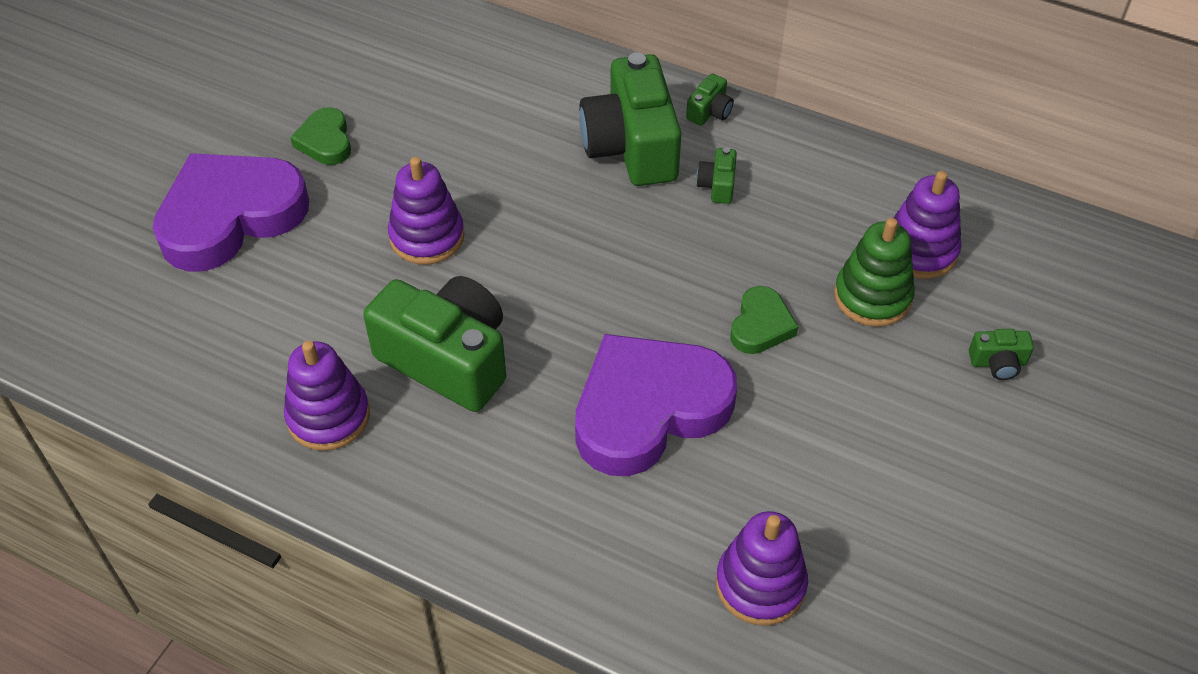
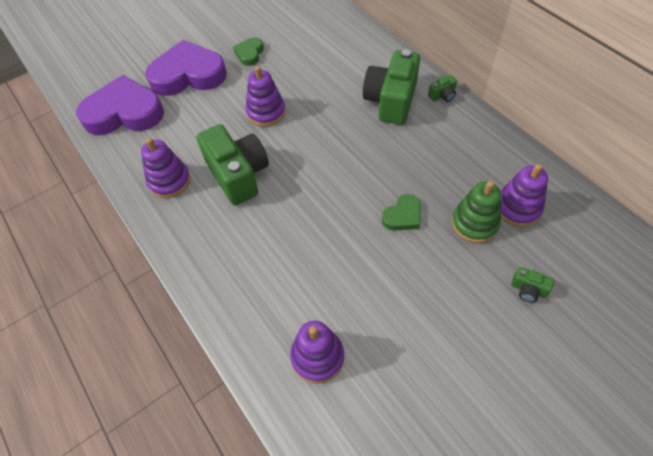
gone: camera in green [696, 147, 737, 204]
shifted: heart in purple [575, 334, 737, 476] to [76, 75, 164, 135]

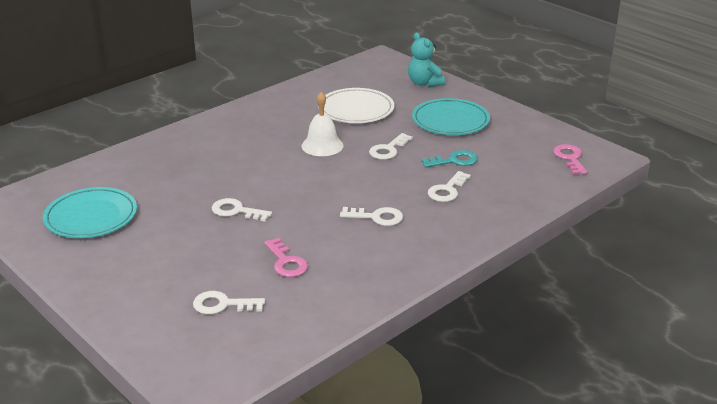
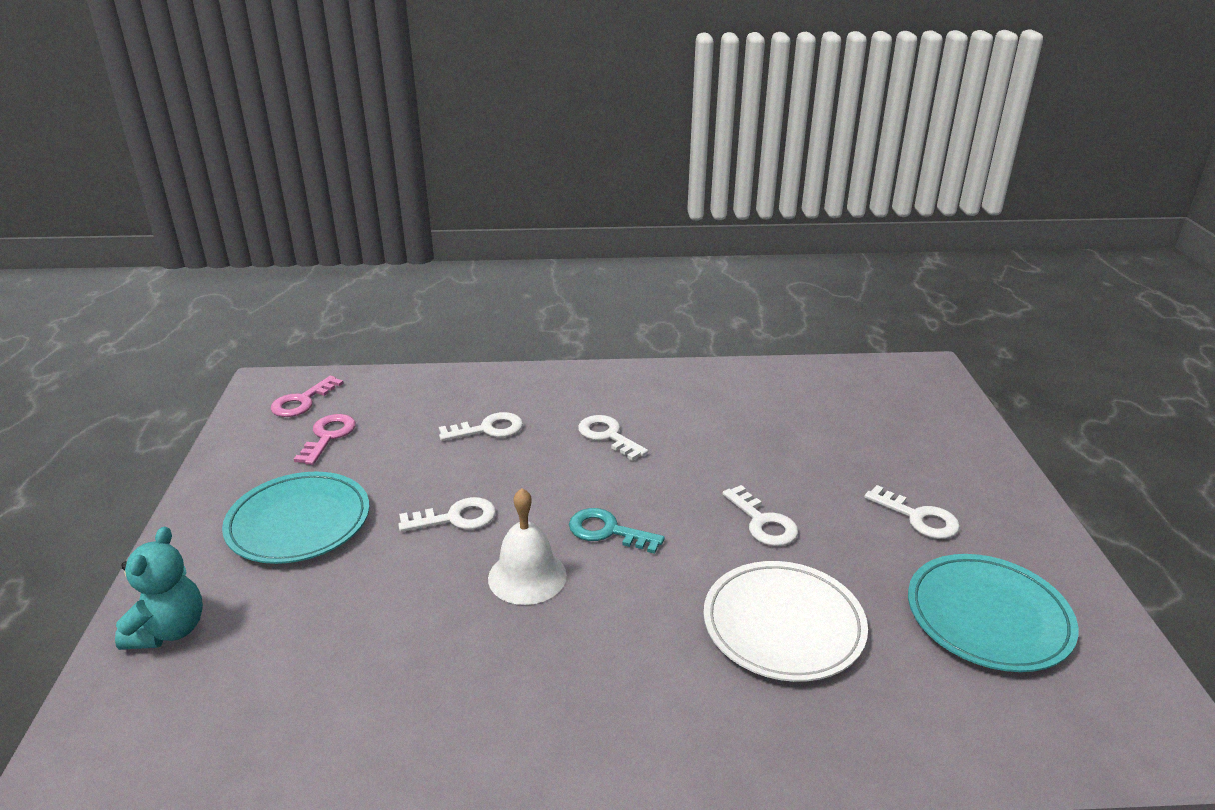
shifted: key in white [193, 291, 265, 314] to [864, 485, 960, 539]; key in pink [264, 238, 308, 277] to [294, 414, 356, 465]; plate in white [318, 88, 394, 123] to [703, 561, 868, 682]; key in turquoise [421, 150, 478, 168] to [569, 508, 665, 554]

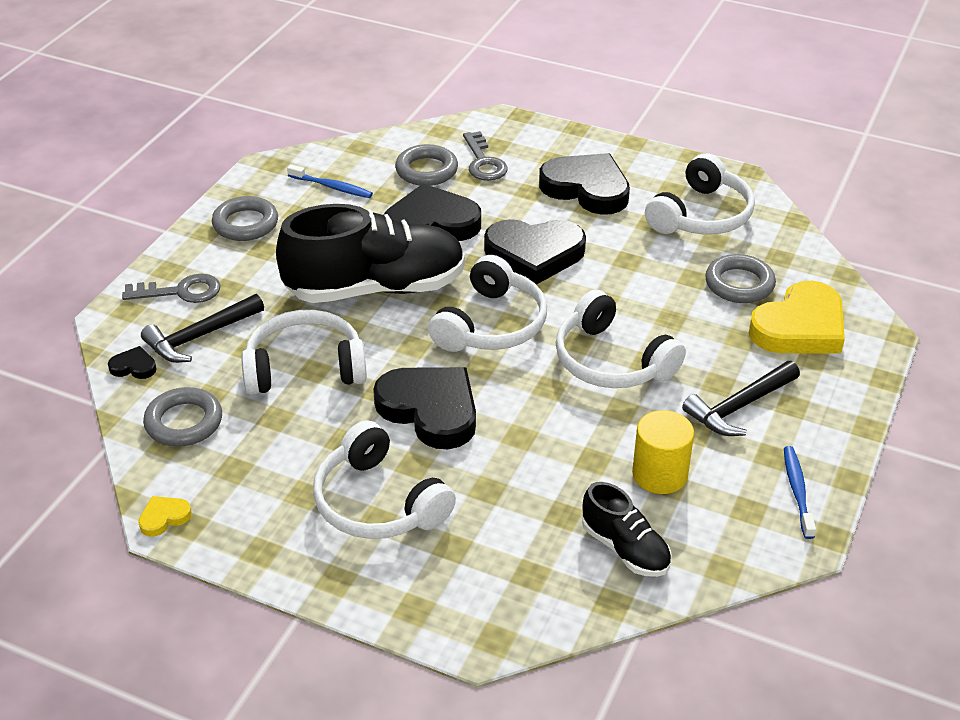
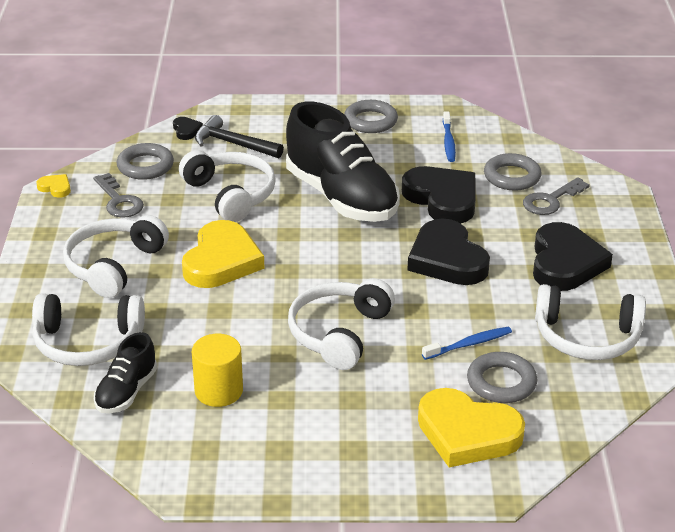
gone: hammer in black [682, 361, 800, 436]
shifted: key in grey [122, 274, 221, 303] to [93, 173, 144, 218]; headphones in white [428, 255, 547, 352] to [32, 294, 145, 366]; toothbrush in blue [784, 446, 816, 539] to [422, 327, 512, 360]
repainted: heart in black [373, 367, 476, 449] to heart in yellow [182, 220, 265, 288]

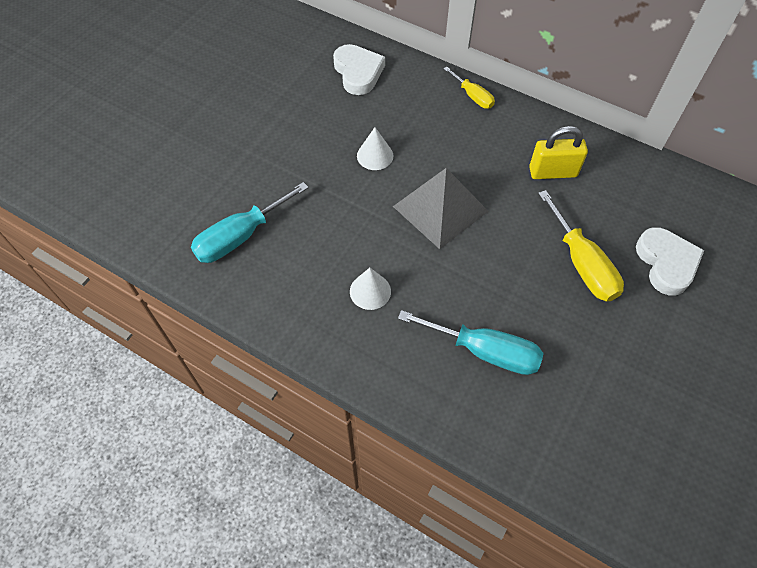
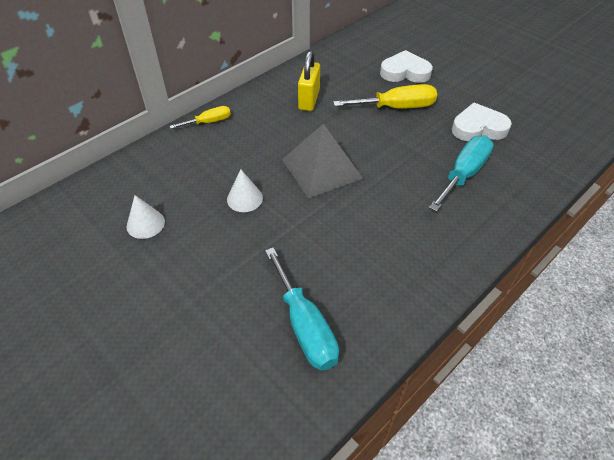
shifted: heart in white [333, 44, 385, 95] to [452, 103, 512, 141]; cone in white [350, 268, 391, 310] to [127, 195, 165, 239]

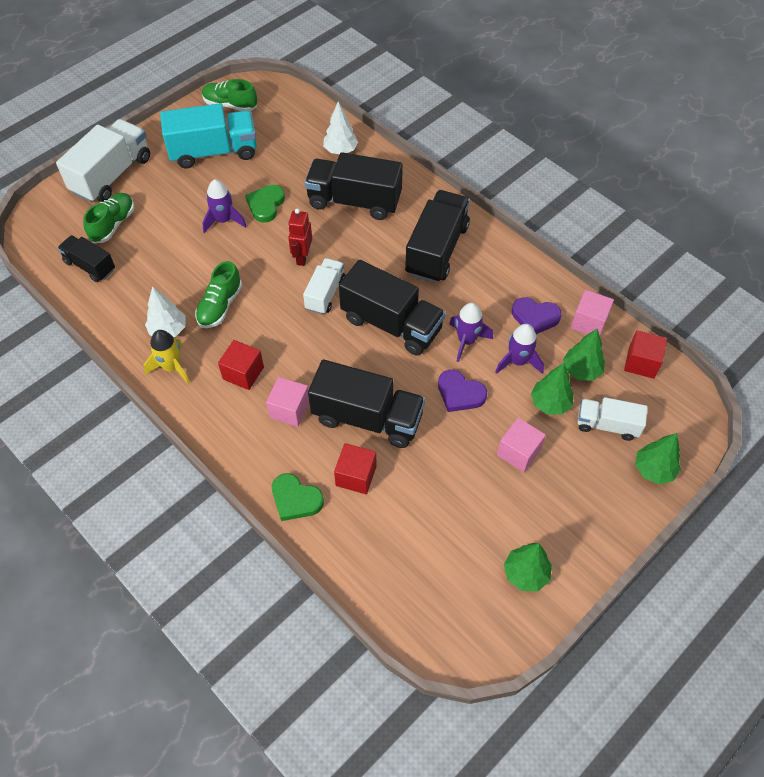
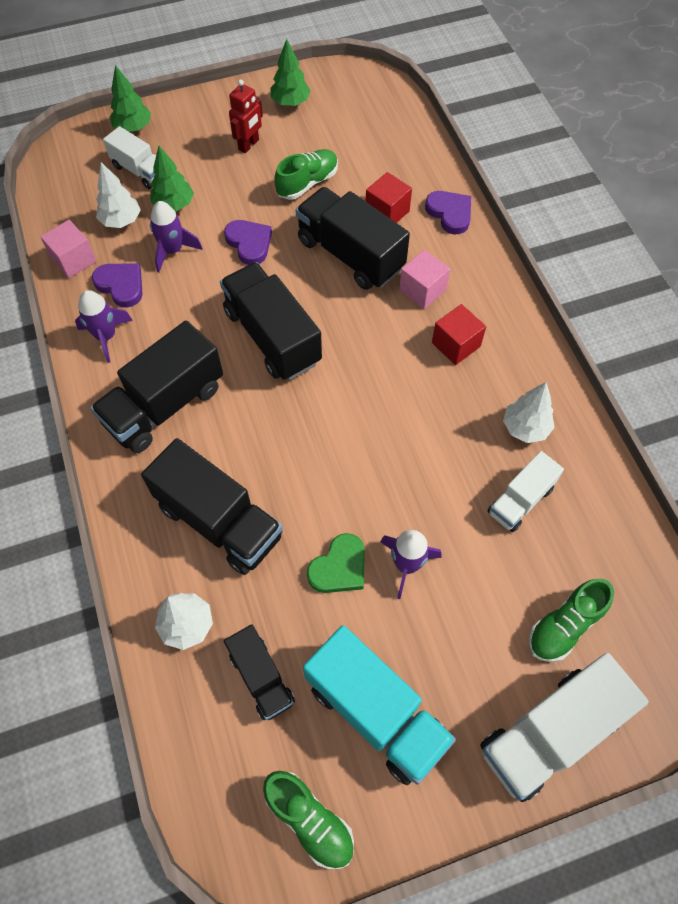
gone: rocket in yellow [143, 330, 190, 384]; cube in pink [497, 418, 546, 472]; cube in red [624, 330, 667, 379]
shifted: truck in black [57, 235, 115, 282] to [224, 624, 295, 720]; shoe in green [195, 261, 242, 328] to [275, 149, 338, 200]; robot in red [288, 208, 312, 266] to [229, 79, 263, 153]; truck in white [303, 258, 345, 315] to [488, 451, 564, 532]; rocket in purple [449, 303, 493, 362] to [75, 290, 133, 363]
repainted: heart in green [272, 473, 324, 521] to heart in purple [425, 191, 471, 234]; tree in green [563, 329, 605, 381] to tree in white [96, 162, 141, 228]
rotated: truck in turquoise [160, 103, 257, 169] = [303, 625, 456, 785] 150 degrees counterclockwise

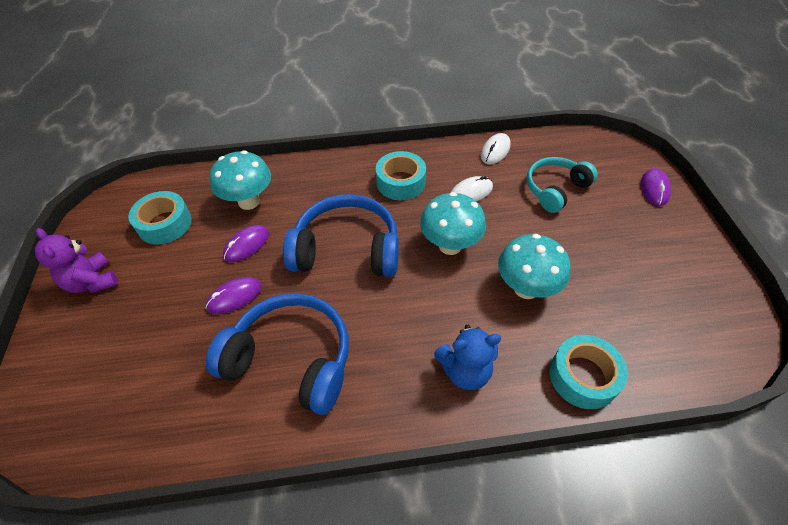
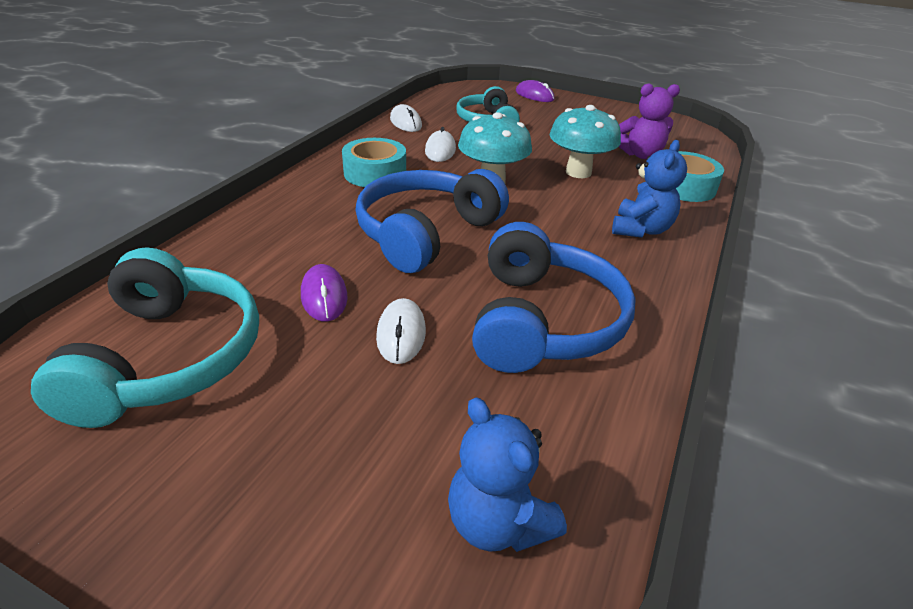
gone: mushroom in turquoise [209, 151, 271, 210]
new: teddy bear in blue [448, 397, 567, 552]
shifted: teddy bear in purple [35, 228, 118, 293] to [619, 84, 680, 159]
swapped: tape in turquoise [128, 191, 192, 245] to headphones in turquoise [31, 247, 259, 428]
repainted: mouse in purple [205, 277, 262, 314] to mouse in white [376, 298, 426, 364]
rotated: headphones in blue [206, 293, 349, 415] = [472, 222, 636, 373] 135 degrees clockwise

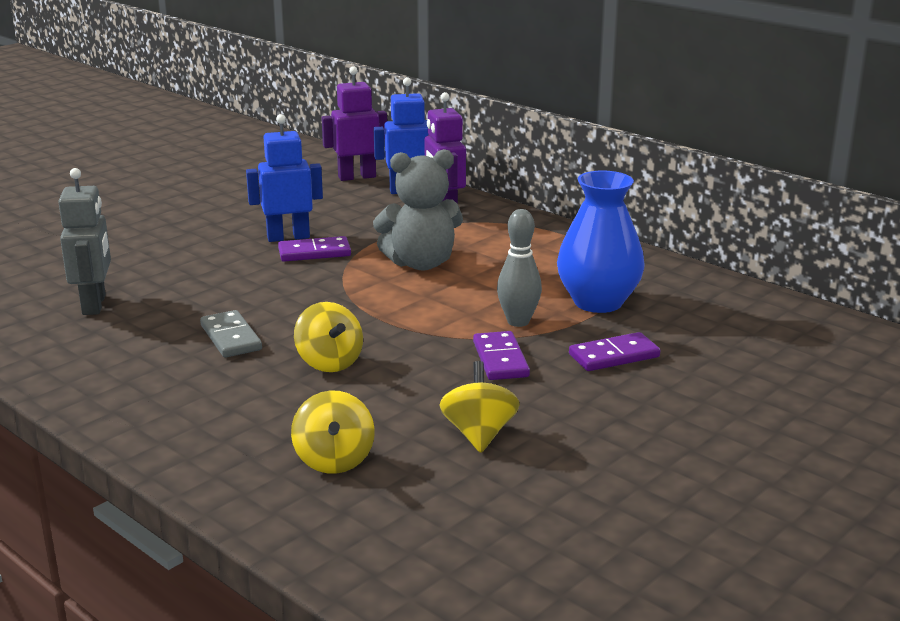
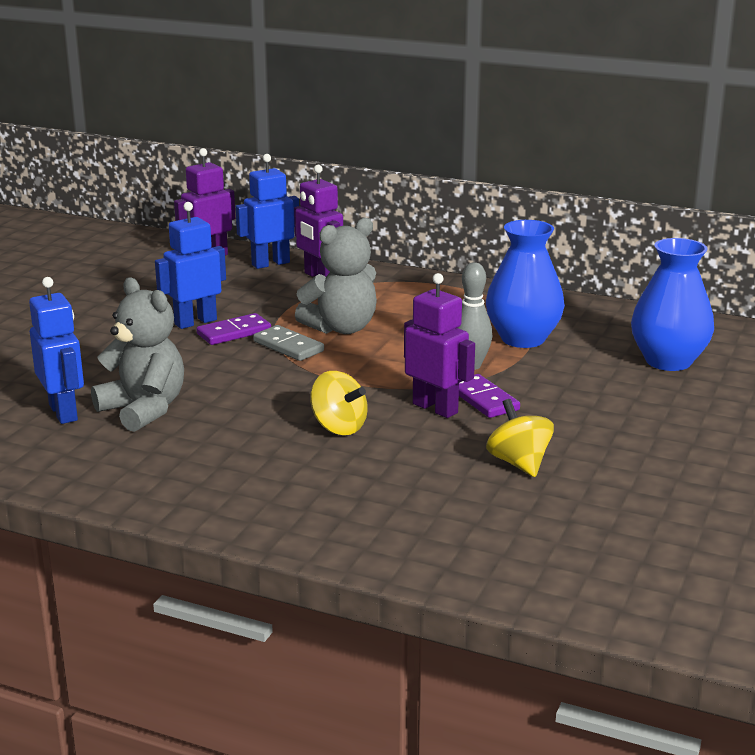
gone: spinning top in yellow [291, 390, 375, 474]; domino in purple [569, 332, 660, 371]
new: teddy bear in grey [91, 277, 184, 432]; robot in purple [404, 273, 475, 418]; vase in blue [631, 238, 714, 371]
shifted: domino in grey [200, 310, 262, 358] to [253, 325, 324, 361]
repainted: robot in grey [58, 168, 111, 315] to robot in blue [29, 277, 84, 424]

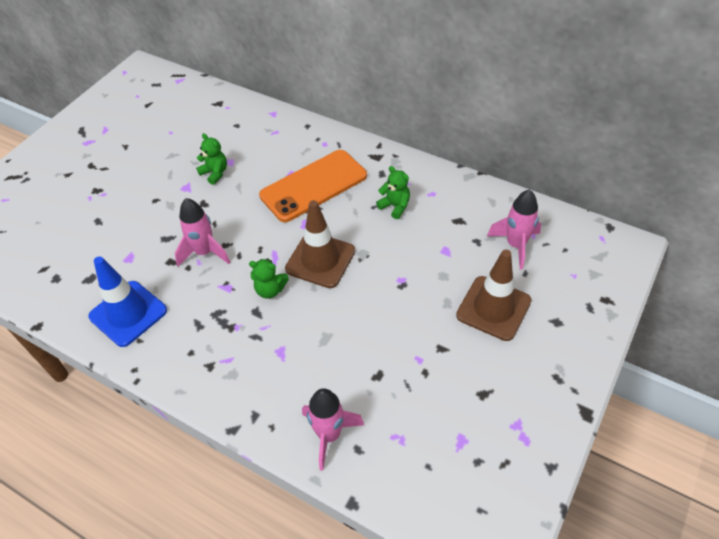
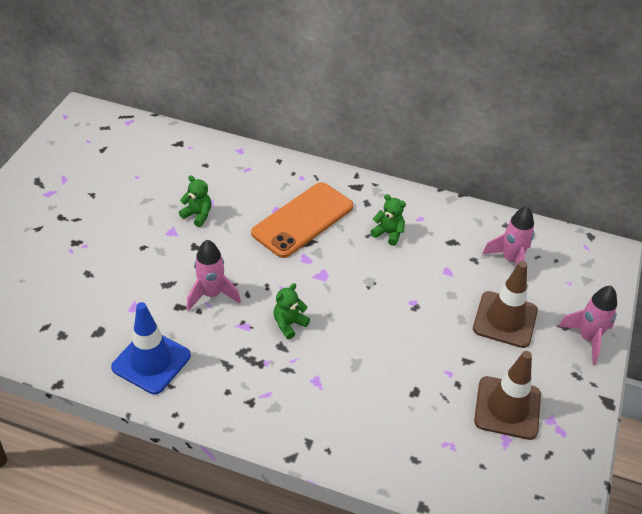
shifted: traffic cone in brown [285, 200, 355, 288] to [474, 351, 541, 440]; rocket in pink [302, 388, 364, 471] to [558, 286, 617, 365]
rotated: teddy bear in green [249, 258, 289, 299] = [273, 283, 310, 339] 135 degrees clockwise

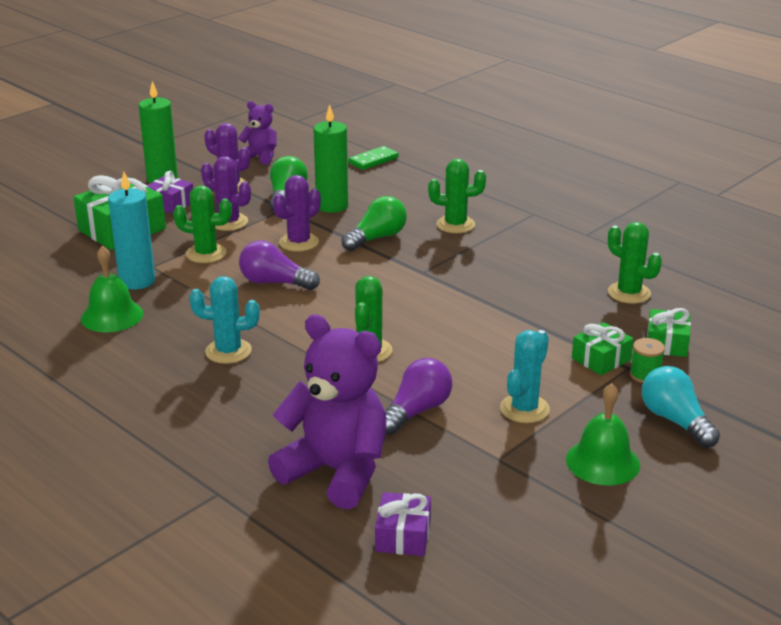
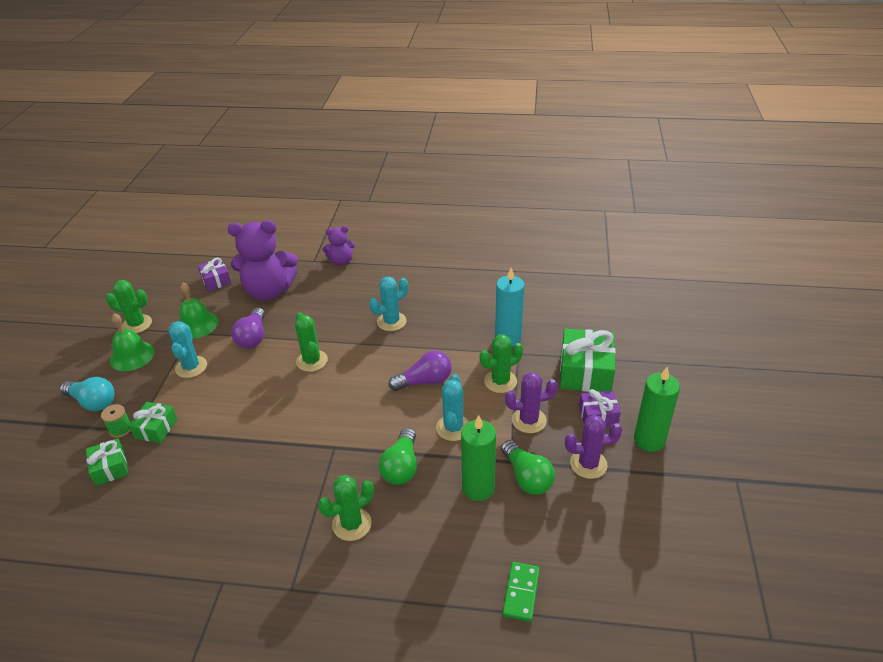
shifted: bell in green [81, 245, 143, 333] to [179, 282, 218, 339]; teddy bear in purple [238, 101, 277, 165] to [323, 226, 355, 266]; cactus in green [608, 222, 662, 304] to [106, 280, 152, 333]
repainted: cactus in purple [273, 175, 321, 252] to cactus in turquoise [436, 374, 469, 441]

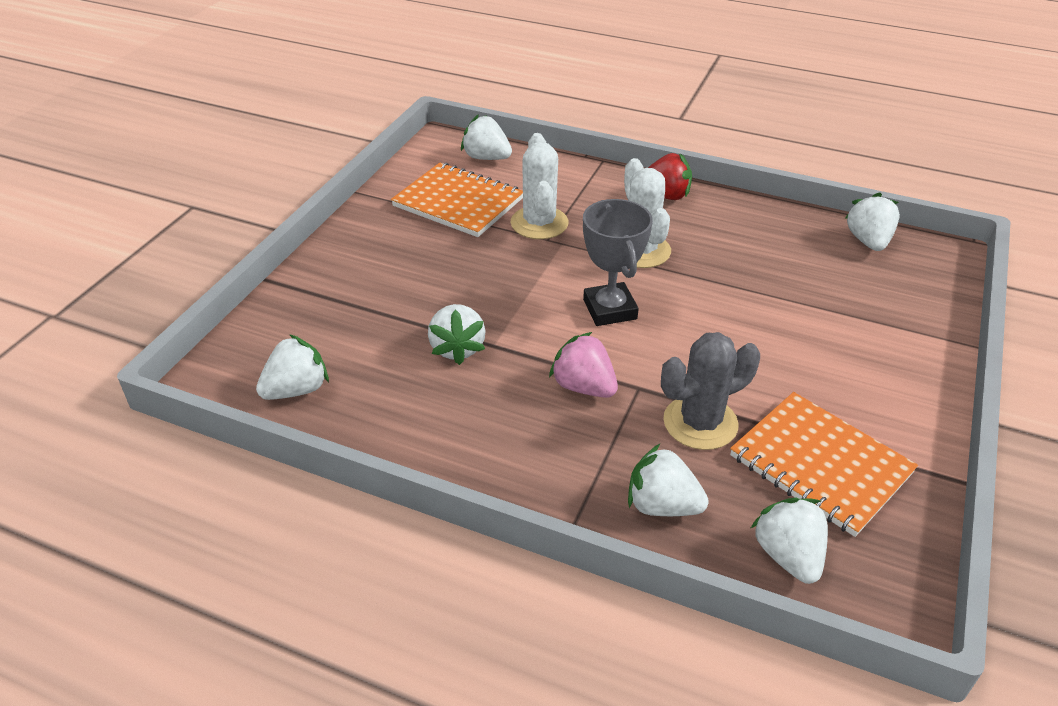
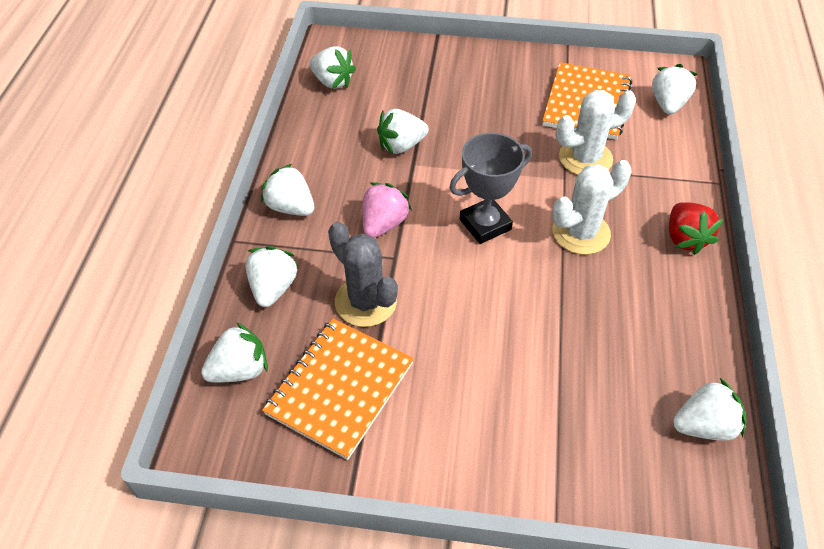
new: strawberry in white [261, 164, 314, 216]

